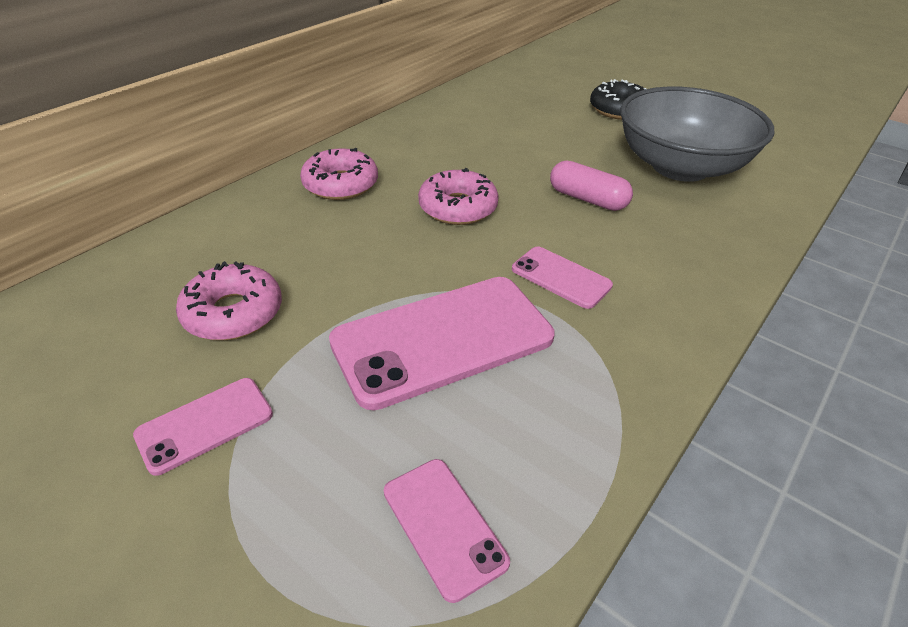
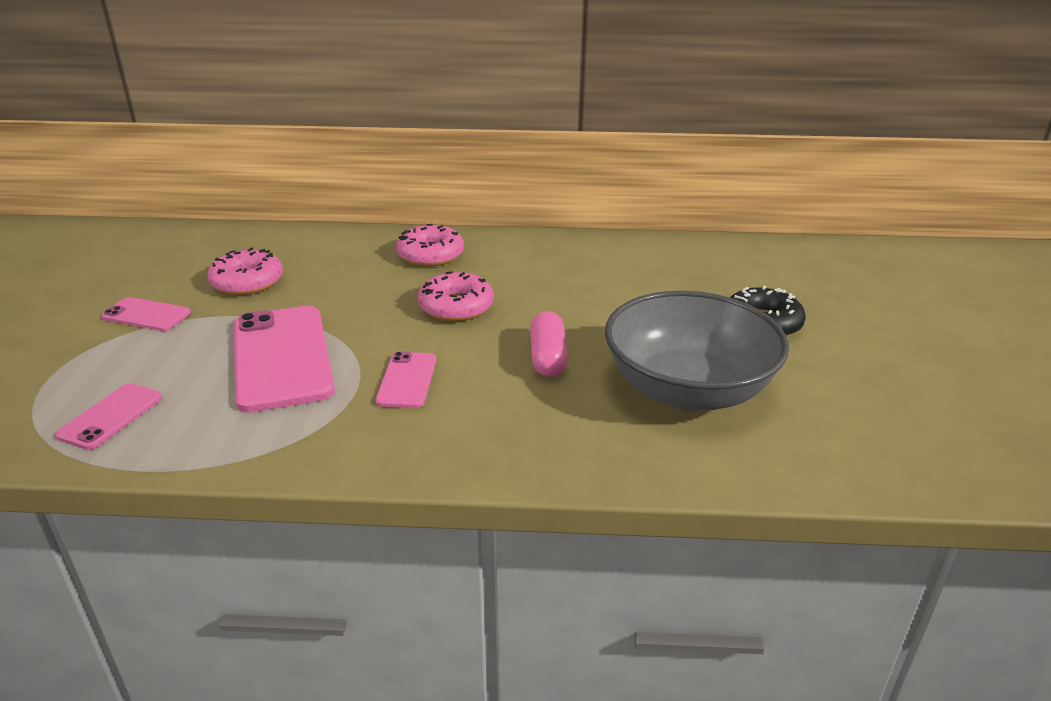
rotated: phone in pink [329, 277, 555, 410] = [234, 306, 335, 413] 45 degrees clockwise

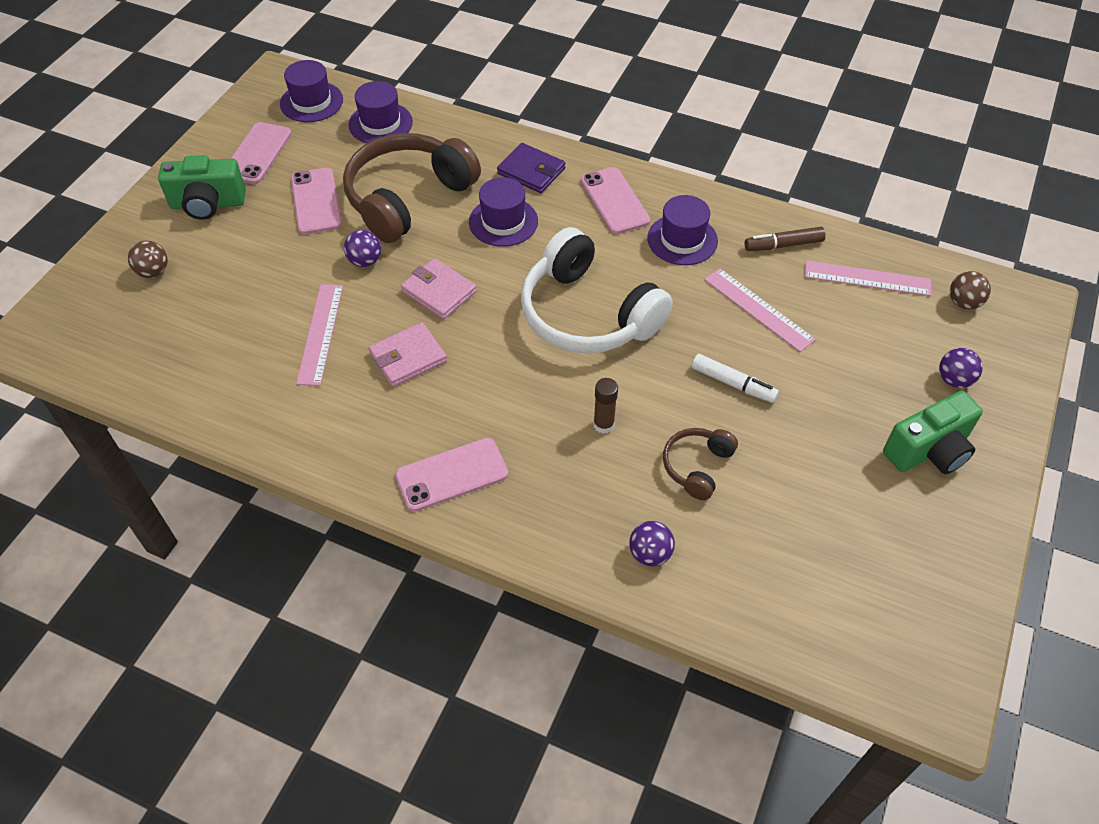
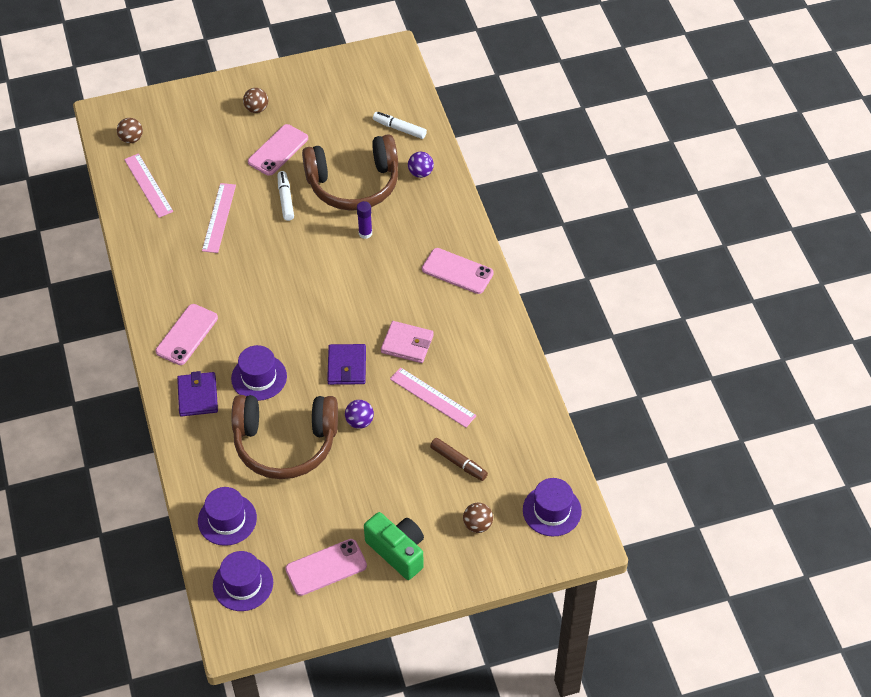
gone: headphones in white [521, 227, 673, 353]; ball in purple [939, 348, 983, 388]
new: marker in white [373, 112, 427, 139]
shifted: phone in pink [291, 168, 342, 234] to [248, 124, 308, 176]; hat in purple [647, 195, 718, 265] to [523, 478, 582, 537]; marker in brown [744, 227, 826, 251] to [430, 438, 488, 481]
swapped: camera in green [883, 391, 983, 474] to ball in brown [243, 88, 268, 113]
repainted: wallet in pink [401, 258, 477, 319] to wallet in purple [327, 344, 366, 385]; glue stick in brown [593, 378, 618, 434] to glue stick in purple [357, 201, 372, 239]
rotated: ruler in pink [296, 284, 343, 386] = [390, 367, 477, 428] 75 degrees clockwise
scaled: headphones in brown [663, 428, 738, 500] = [302, 134, 398, 211] x2.08

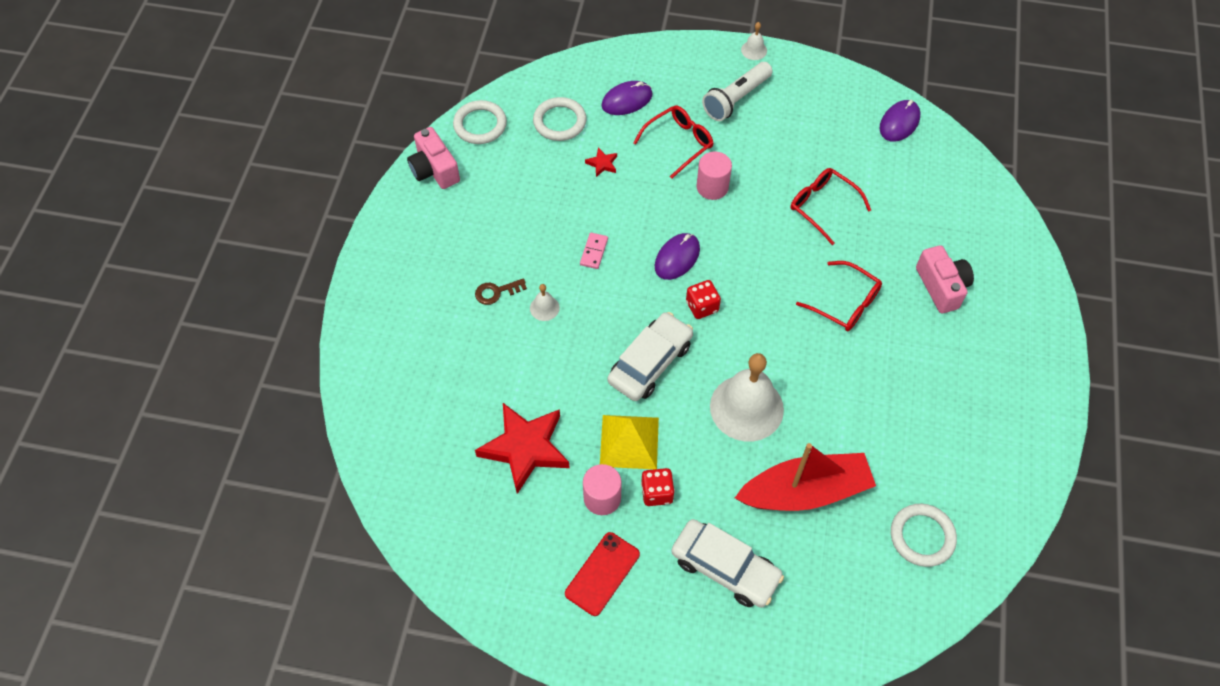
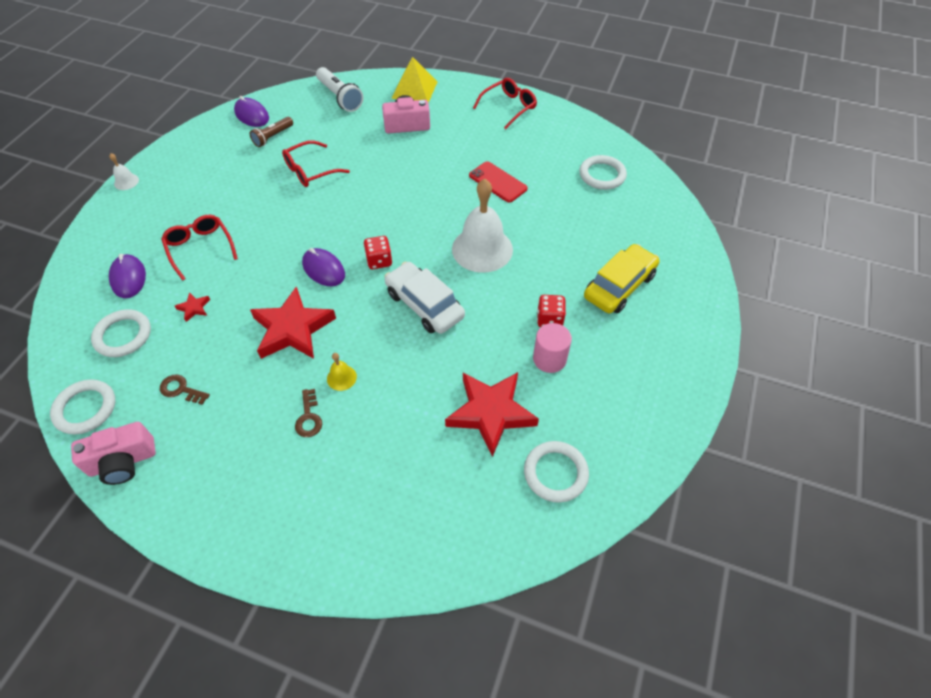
gone: cylinder in pink [696, 151, 732, 200]; boat in red [735, 443, 876, 511]
new: key in brown [160, 375, 210, 405]; flashlight in brown [250, 117, 293, 147]; ring in white [524, 441, 589, 503]
shifted: phone in red [565, 532, 640, 616] to [469, 161, 528, 203]; pyramid in yellow [600, 415, 659, 469] to [391, 57, 438, 103]; flashlight in white [702, 62, 772, 121] to [316, 67, 363, 112]; glasses in red [796, 261, 882, 331] to [473, 78, 537, 130]
swapped: domino in pink [580, 233, 608, 269] to star in red [250, 287, 336, 359]
repainted: bell in white [530, 284, 560, 321] to bell in yellow [327, 353, 357, 391]; car in white [671, 519, 784, 608] to car in yellow [584, 244, 659, 314]

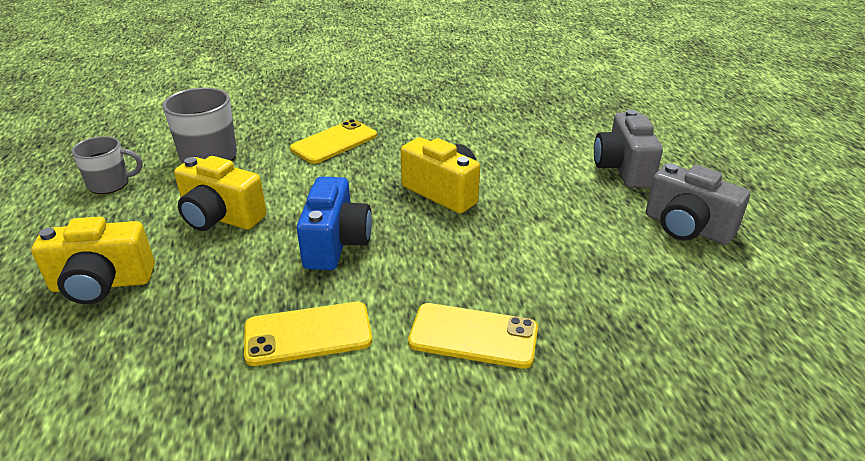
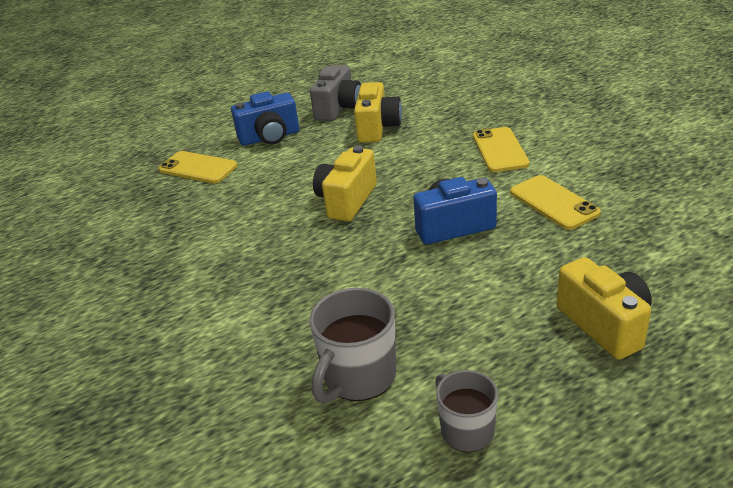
shifted: camera in yellow [174, 156, 267, 231] to [354, 82, 402, 143]; phone in yellow [290, 119, 377, 164] to [158, 151, 237, 183]
repainted: camera in grey [594, 110, 663, 188] to camera in blue [231, 91, 299, 146]

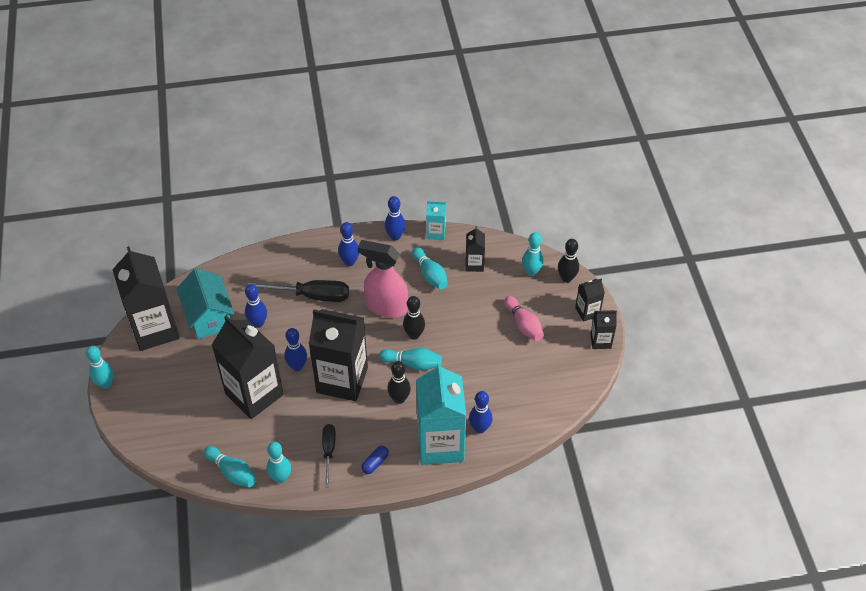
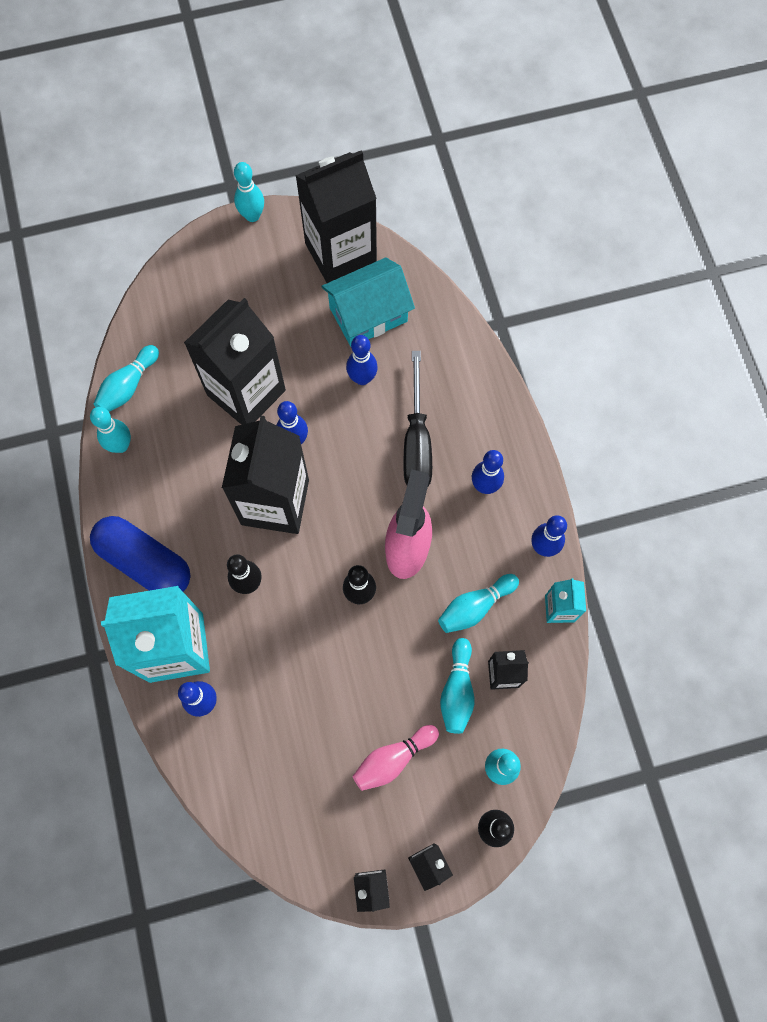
gone: screwdriver in black [322, 424, 336, 487]
shifted: bowling pin in turquoise [379, 348, 442, 370] to [440, 638, 475, 734]
scaled: capsule in blue [361, 446, 389, 474] = [90, 516, 191, 592] x2.36

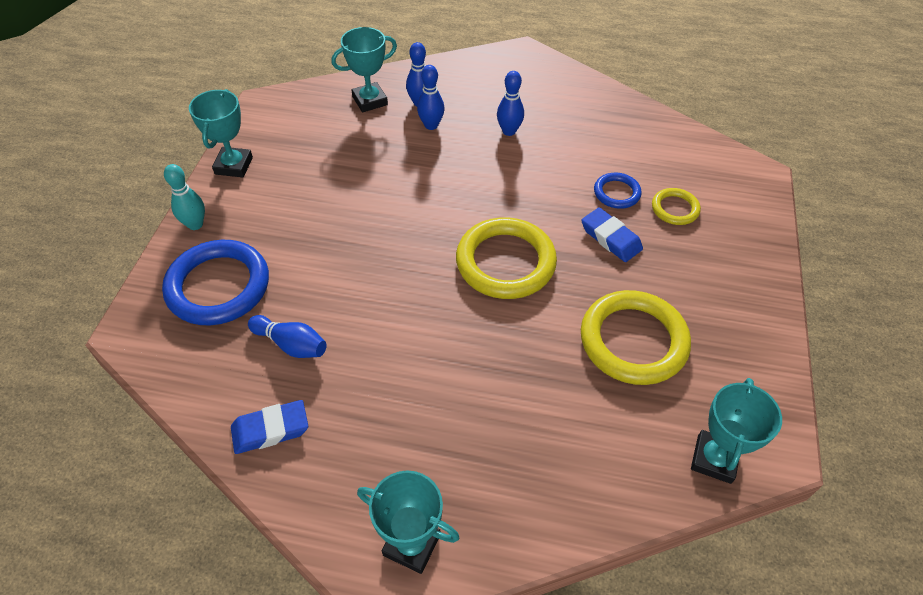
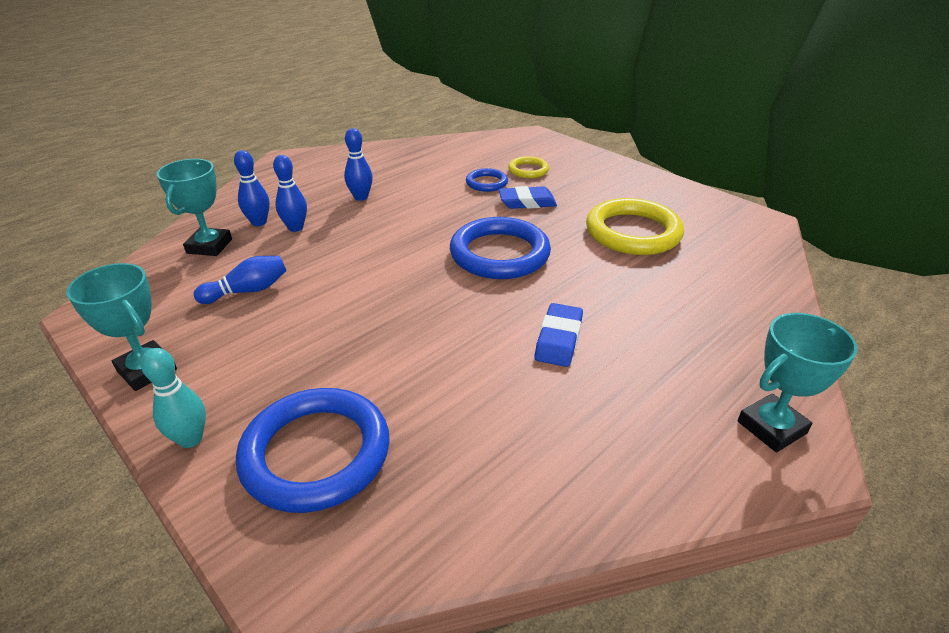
gone: trophy in turquoise [691, 378, 782, 484]
shifted: eraser in blue [231, 400, 308, 454] to [534, 303, 583, 367]; bowling pin in blue [248, 315, 327, 358] to [194, 256, 286, 304]
repainted: ring in yellow [456, 217, 557, 299] to ring in blue [450, 217, 551, 279]

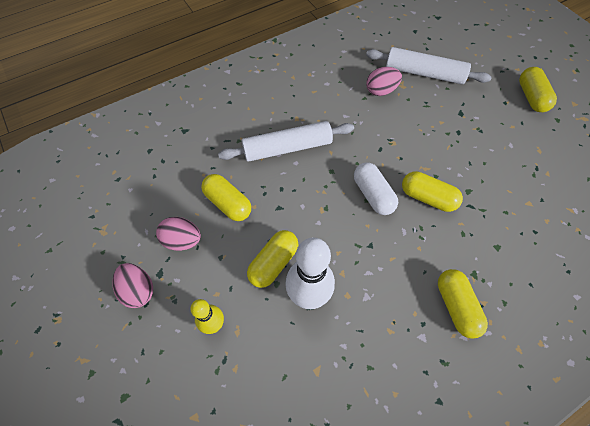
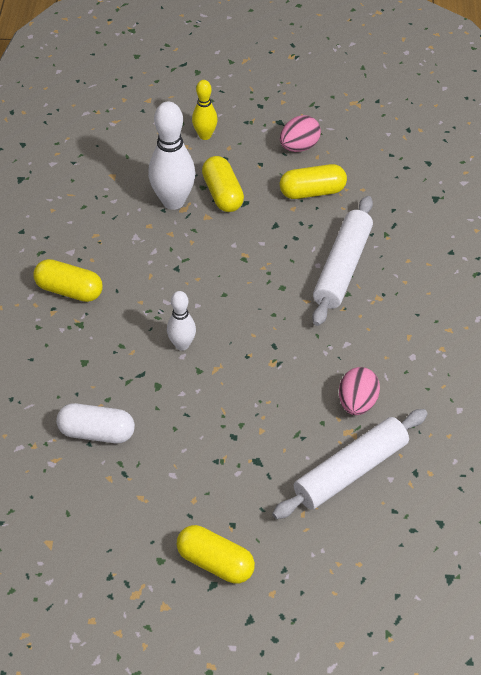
gone: egg in pink [112, 263, 153, 308]
shifted: capsule in white [354, 162, 398, 215] to [56, 403, 135, 443]
swapped: capsule in yellow [402, 171, 463, 212] to bowling pin in white [167, 291, 196, 351]

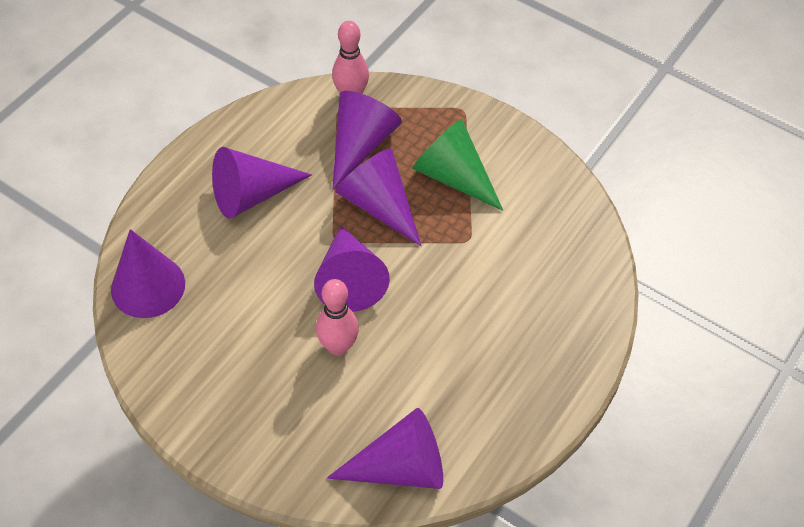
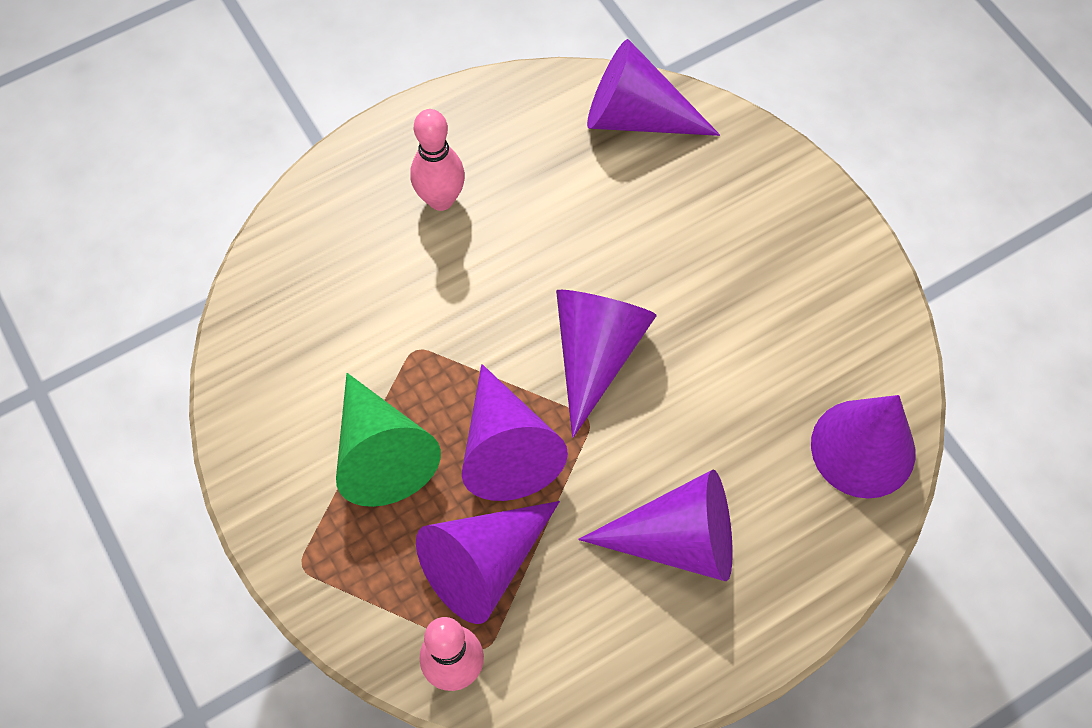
shifted: bowling pin in pink [316, 279, 359, 356] to [410, 109, 465, 211]

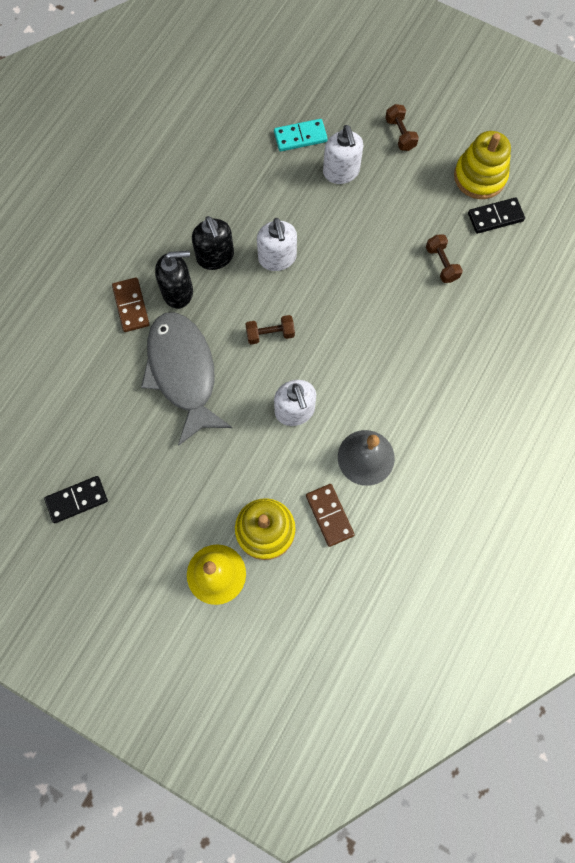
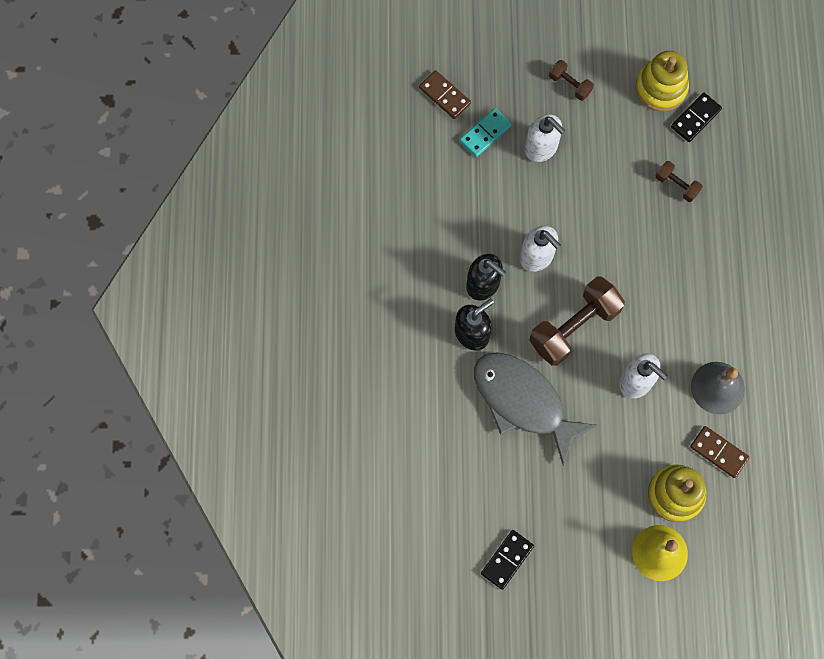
shifted: domino in brown [112, 278, 149, 332] to [419, 70, 471, 119]
scaled: dumbbell in brown [245, 315, 295, 345] = [529, 276, 625, 366] x2.05

